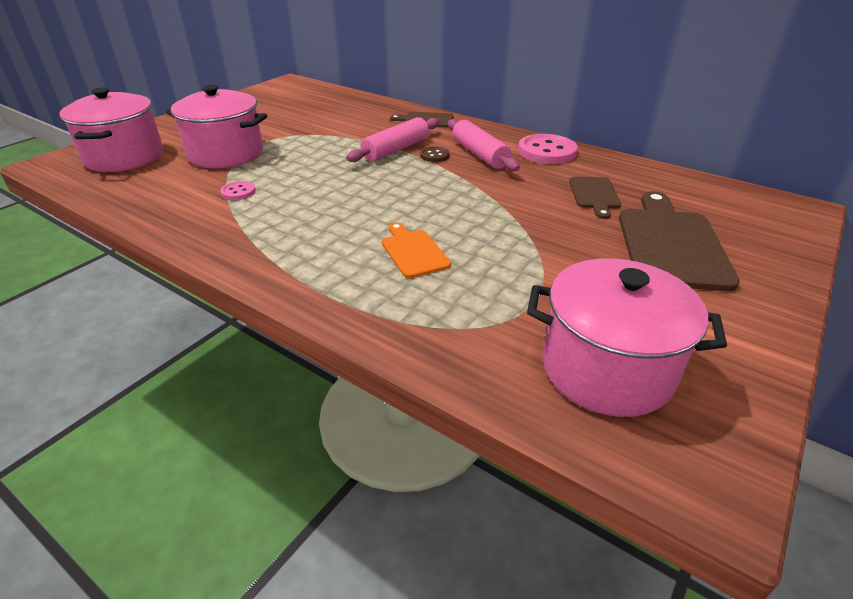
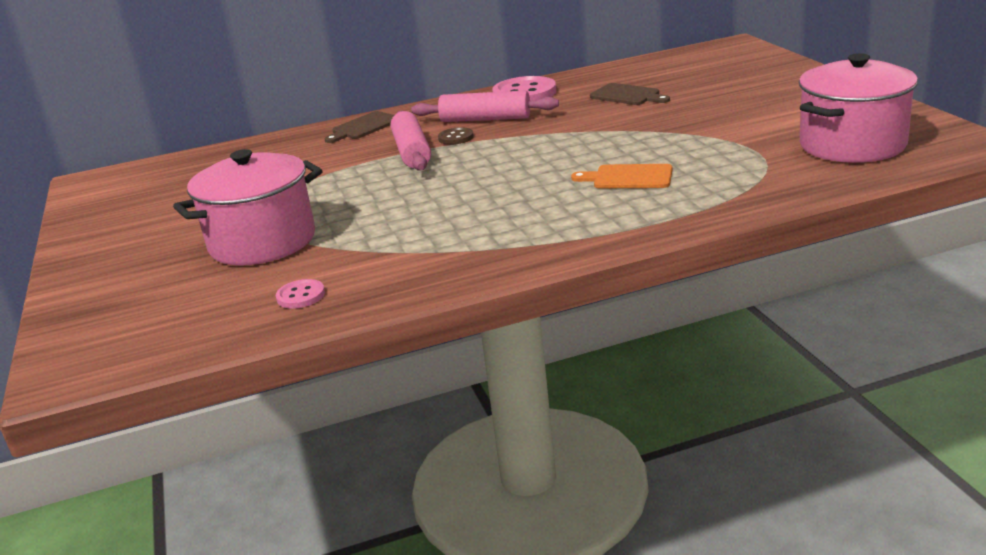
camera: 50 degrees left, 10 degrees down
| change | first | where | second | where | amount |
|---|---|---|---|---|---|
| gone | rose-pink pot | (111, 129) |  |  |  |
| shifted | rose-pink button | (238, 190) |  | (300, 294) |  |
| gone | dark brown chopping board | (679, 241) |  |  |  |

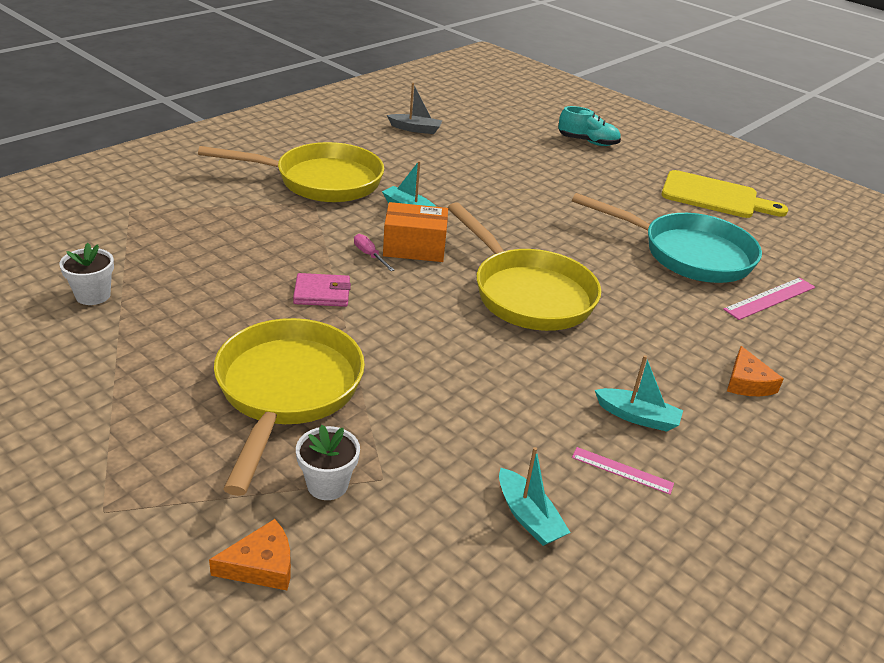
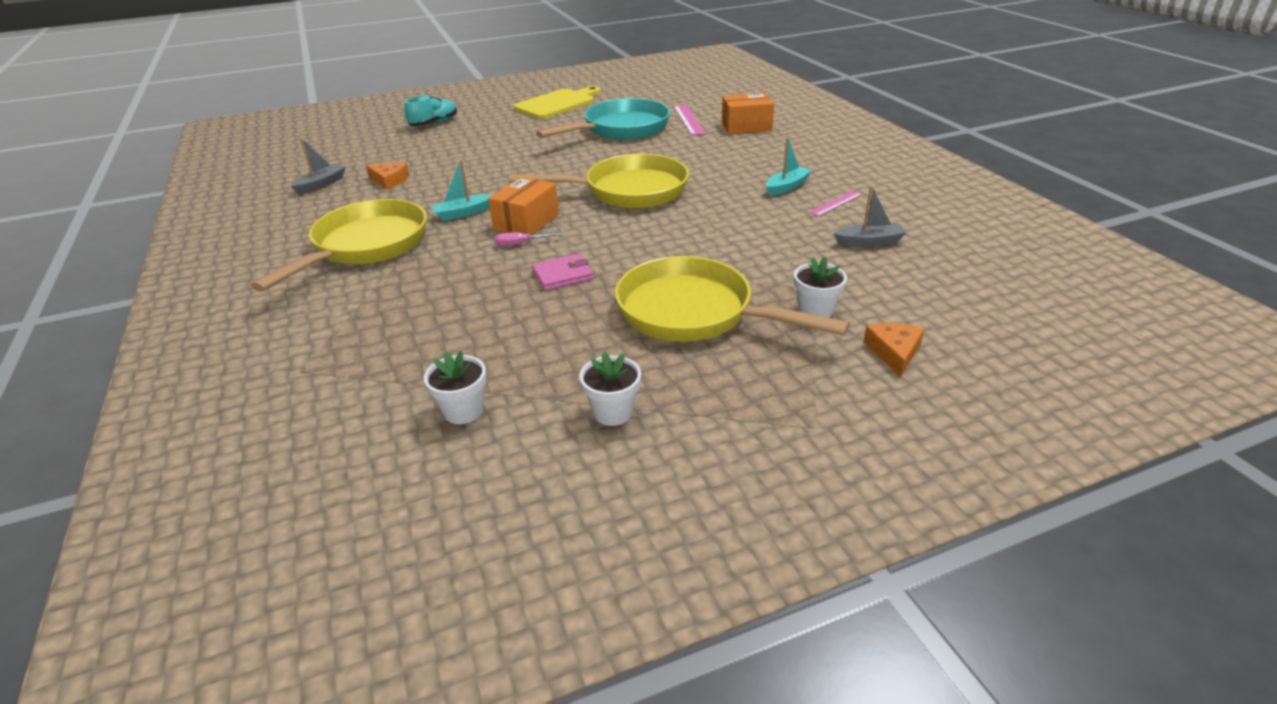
camera: 60 degrees left, 0 degrees up
| change | first | where | second | where | amount |
|---|---|---|---|---|---|
| rotated | rose-pink billfold | (322, 290) |  | (562, 272) | 45 degrees clockwise |
| shifted | orange cheese wedge | (755, 371) |  | (387, 176) |  |
| repainted | teal toy boat | (535, 496) | grey toy boat | (870, 216) |  |
| new |  |  | orange package | (748, 113) |  |
| new |  |  | white potted plant | (610, 389) |  |

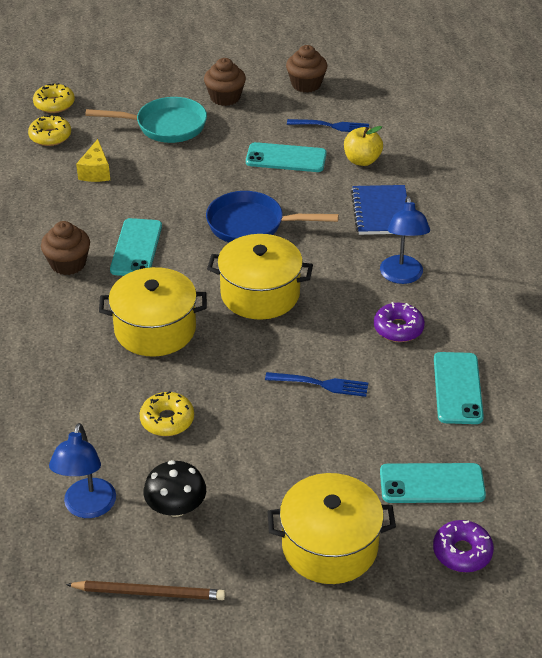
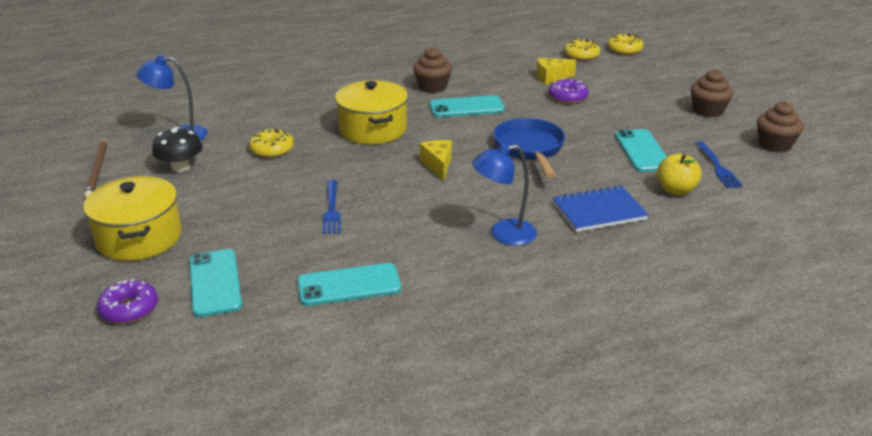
camera: 75 degrees right, 10 degrees down
| change | first | where | second | where | amount |
|---|---|---|---|---|---|
| gone | teal skillet | (146, 120) |  |  |  |
| swapped | golden pot | (260, 277) | golden cheese wedge | (436, 160) |  |
| shifted | royal purple donut | (399, 322) |  | (568, 91) |  |

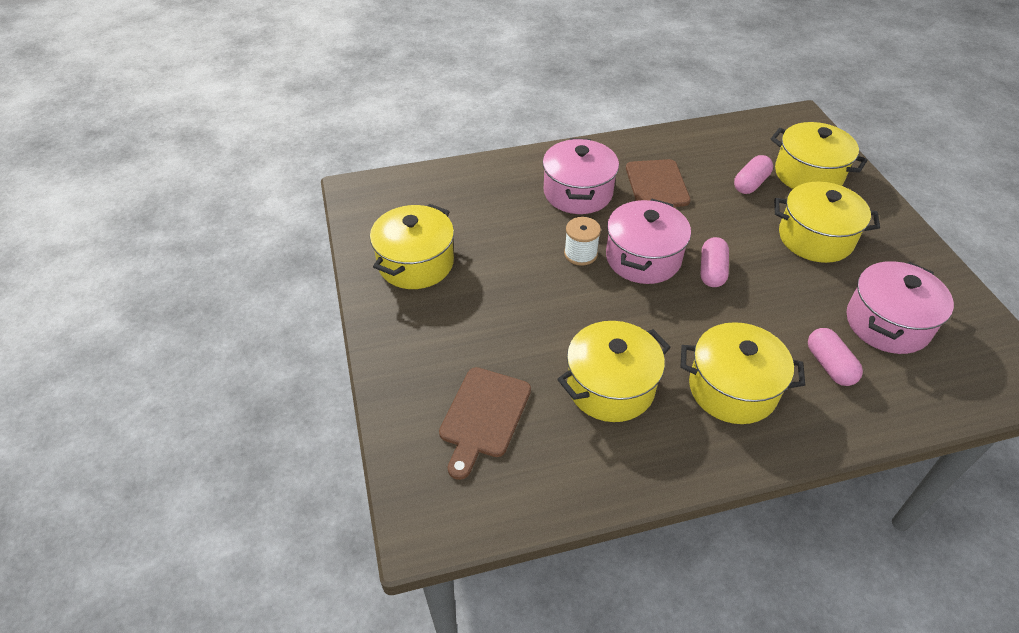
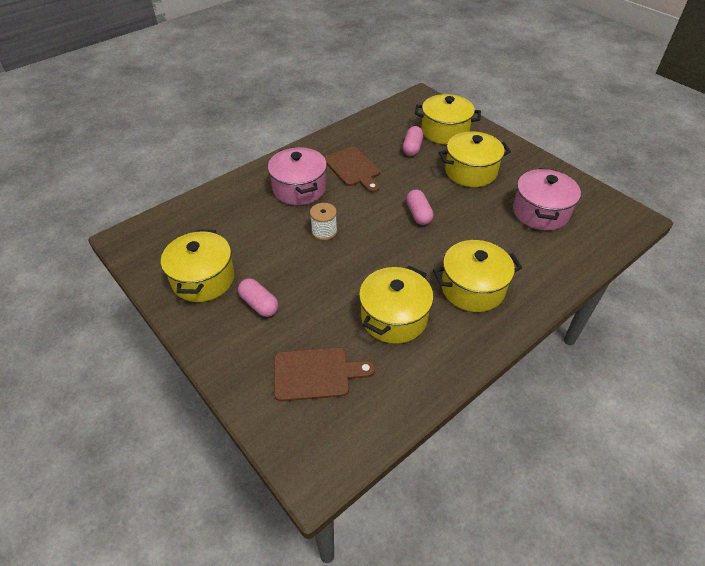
camera: 25 degrees left, 0 degrees up
| change | first | where | second | where | amount |
|---|---|---|---|---|---|
| gone | rose-pink pot | (648, 241) |  |  |  |
| shifted | rose-pink pill | (835, 357) |  | (258, 297) |  |
| rotated | dark brown chopping board | (485, 423) |  | (324, 374) | 90 degrees counterclockwise |

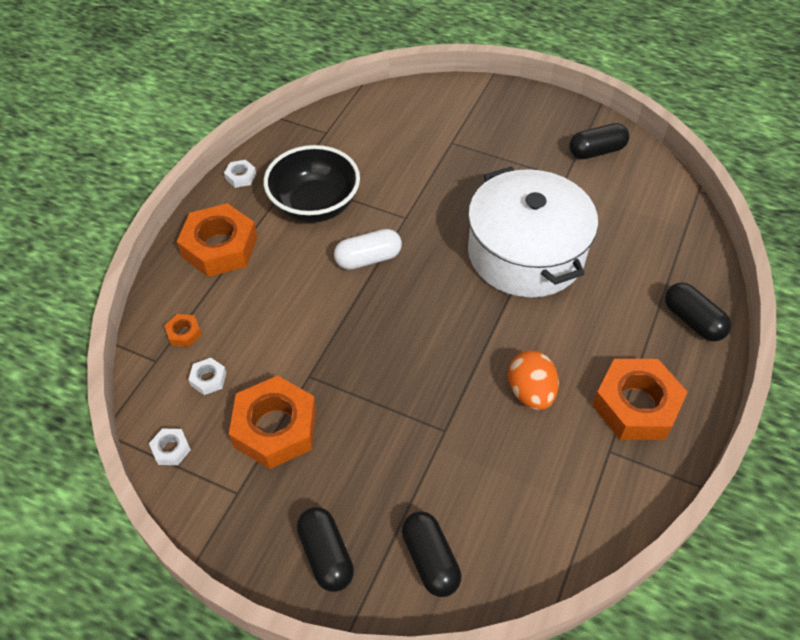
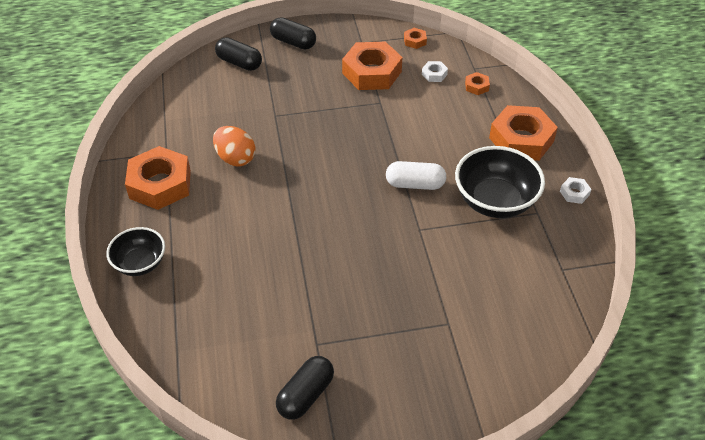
camera: 145 degrees right, 5 degrees down
| change | first | where | second | where | amount |
|---|---|---|---|---|---|
| gone | white pot | (533, 232) |  |  |  |
| rotated | white pill | (368, 249) |  | (416, 175) | 60 degrees clockwise |
| swapped | jet-black pill | (698, 311) | jet-black serving bowl | (135, 251) |  |
| repainted | white hex nut | (170, 447) | orange hex nut | (415, 38) |  |

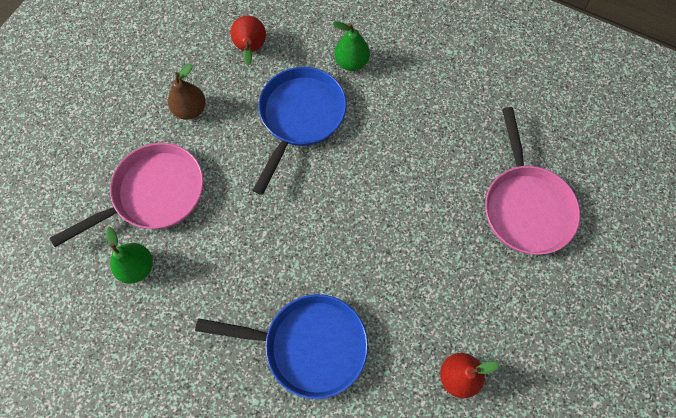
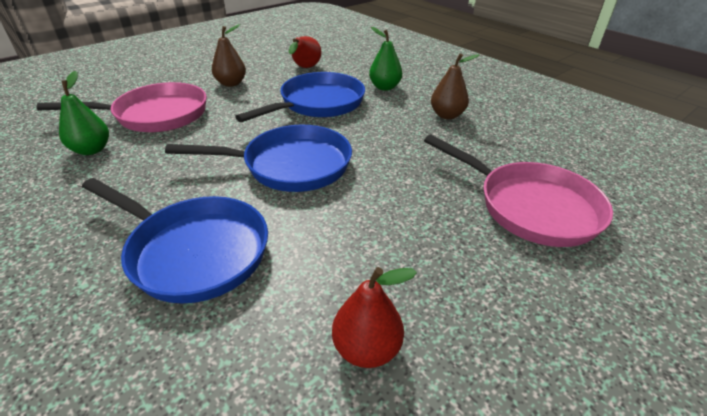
camera: 20 degrees right, 30 degrees down
| change | first | where | second | where | amount |
|---|---|---|---|---|---|
| rotated | rose-pink skillet | (532, 181) |  | (518, 191) | 60 degrees counterclockwise |
| new |  |  | dark brown pear | (455, 86) |  |
| new |  |  | cobalt skillet | (258, 158) |  |

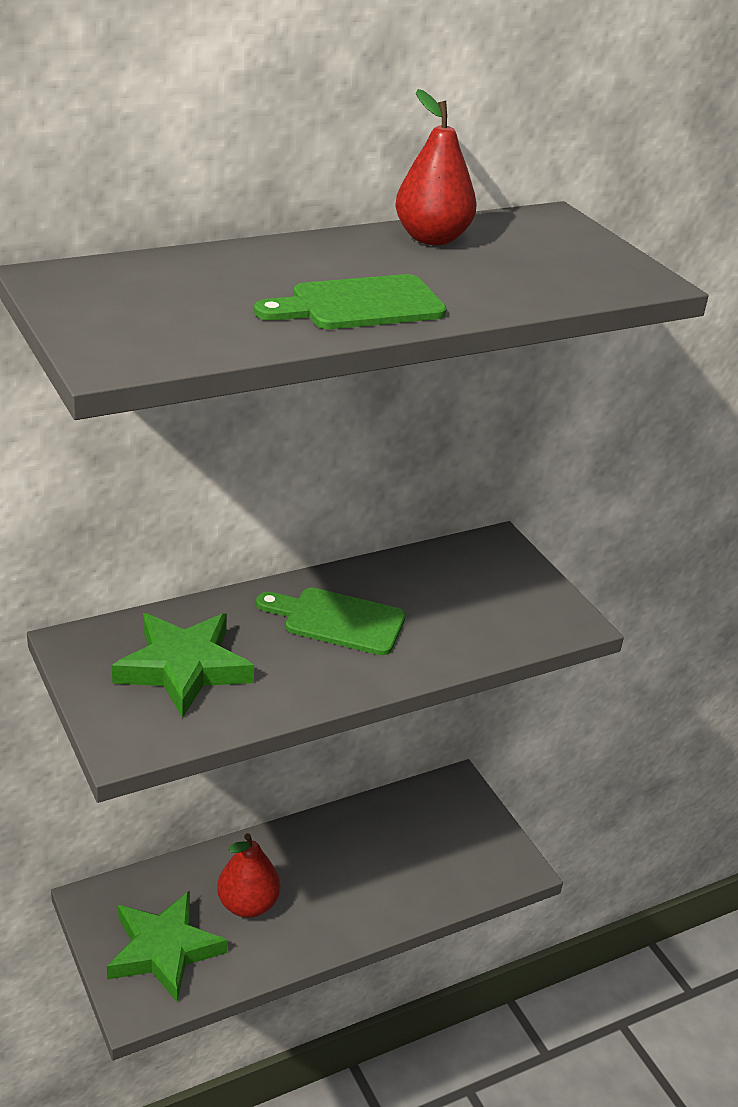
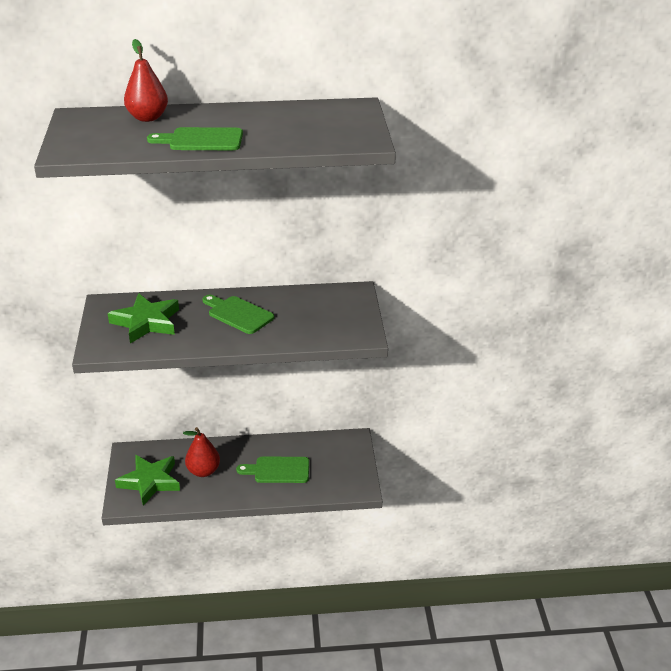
camera: 25 degrees right, 0 degrees up
| change | first | where | second | where | amount |
|---|---|---|---|---|---|
| shifted | red pear | (436, 167) |  | (146, 80) |  |
| new |  |  | emerald chopping board | (272, 470) |  |

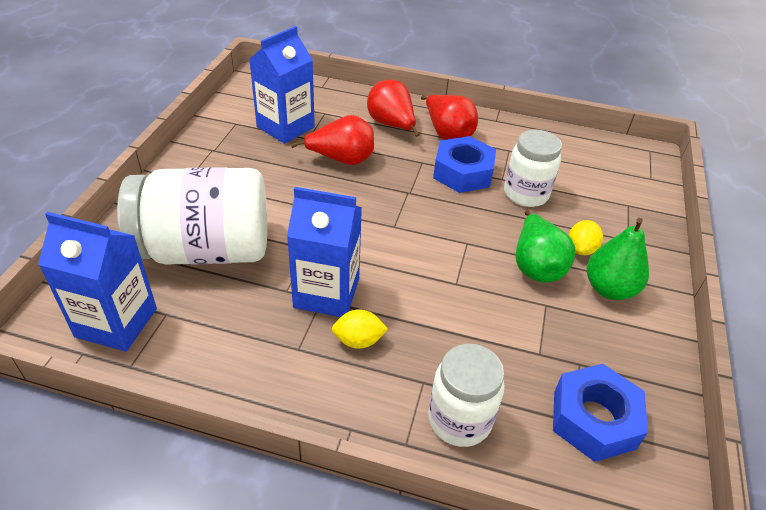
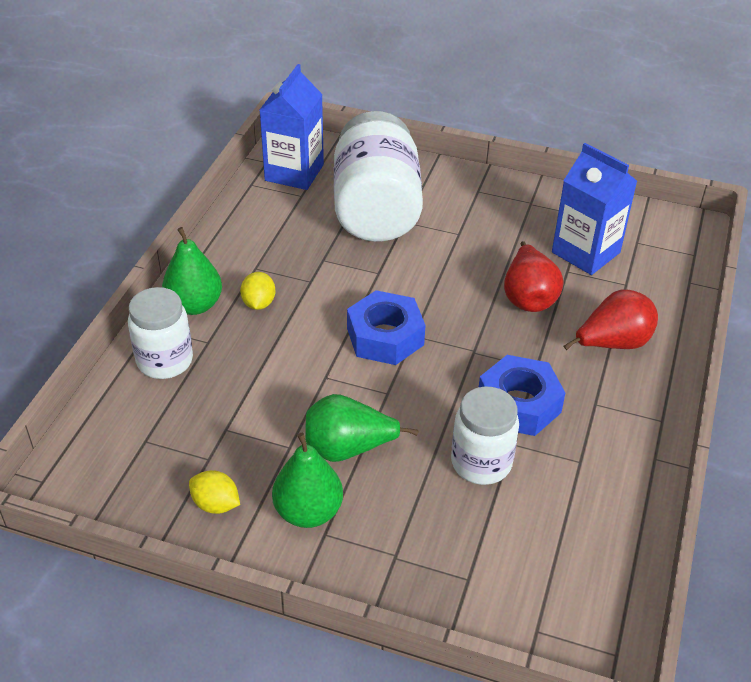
camera: 95 degrees right, 0 degrees up
| change | first | where | second | where | amount |
|---|---|---|---|---|---|
| gone | red pear | (449, 117) |  |  |  |
| gone | cobalt carton | (324, 252) |  |  |  |
| shifted | golden citrus fruit | (586, 237) |  | (214, 492) |  |
| shifted | cobalt hex nut | (600, 413) |  | (386, 327) |  |
| new |  |  | emerald pear | (192, 271) |  |

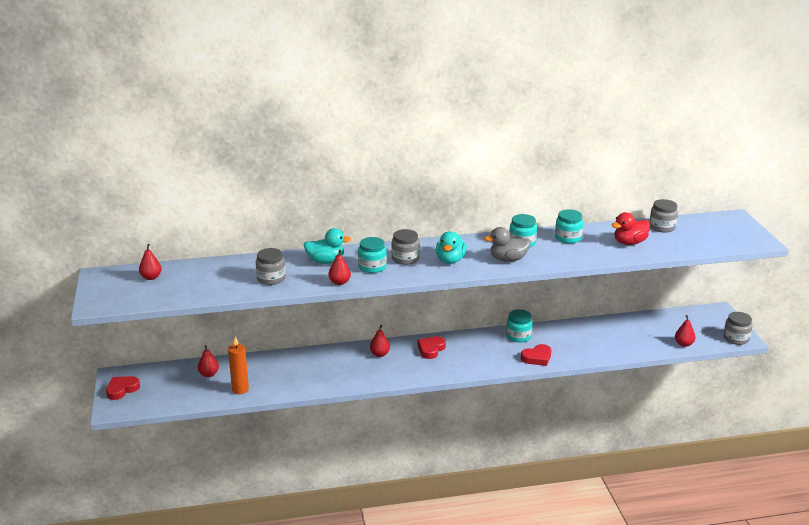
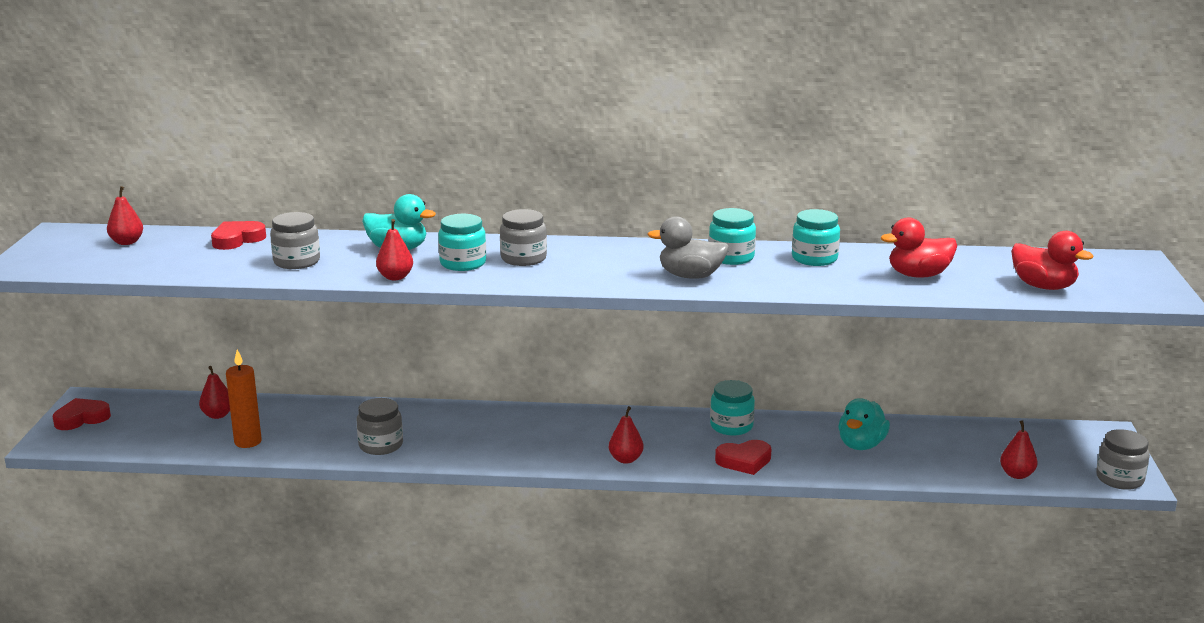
camera: 15 degrees right, 5 degrees down
| change | first | where | second | where | amount |
|---|---|---|---|---|---|
| shifted | grey jam jar | (663, 216) |  | (380, 426) |  |
| shifted | teal duck | (451, 248) |  | (864, 424) |  |
| shifted | red pear | (380, 341) |  | (626, 435) |  |
| shifted | red heart shape | (432, 347) |  | (238, 235) |  |
| new |  |  | red duck | (1052, 260) |  |

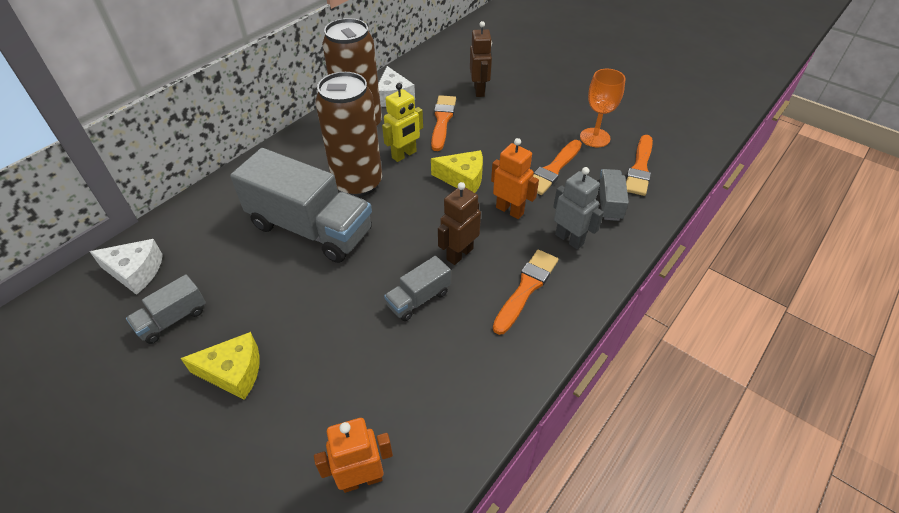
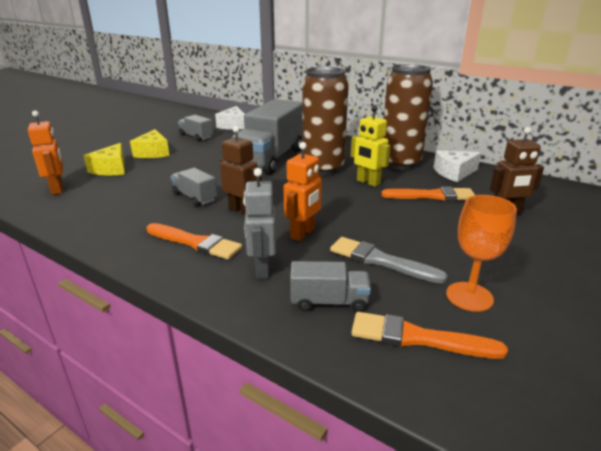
camera: 85 degrees right, 20 degrees down
| change | first | where | second | where | amount |
|---|---|---|---|---|---|
| repainted | orange paint brush | (557, 167) | grey paint brush | (389, 260) |  |
| shifted | golden cheese wedge | (457, 171) |  | (104, 159) |  |
| rotated | grey toy robot | (578, 208) |  | (259, 223) | 135 degrees clockwise |

